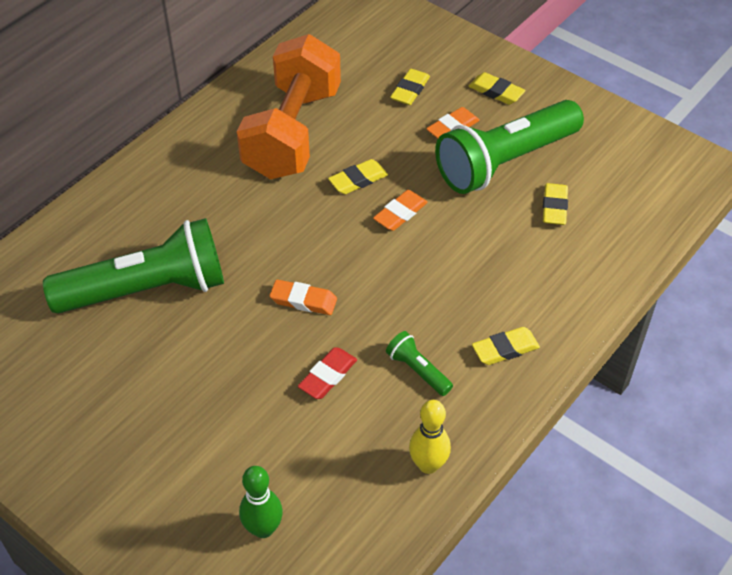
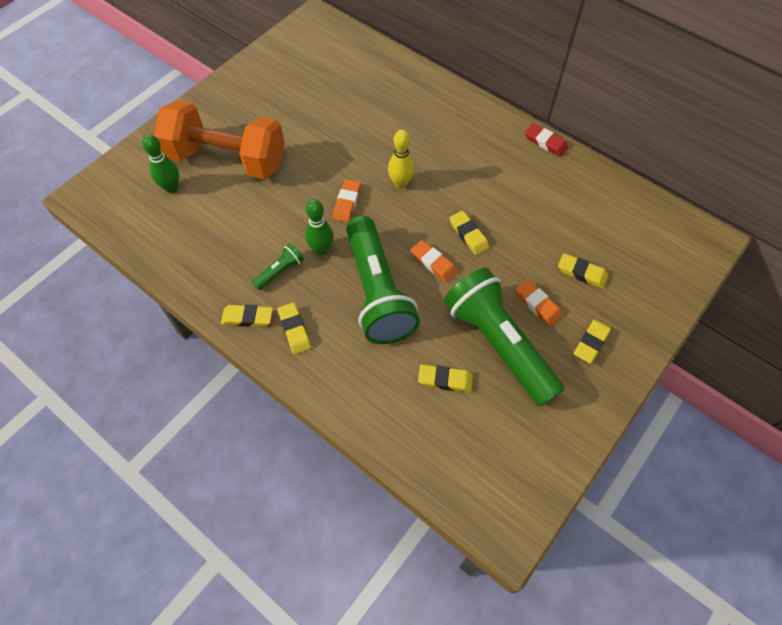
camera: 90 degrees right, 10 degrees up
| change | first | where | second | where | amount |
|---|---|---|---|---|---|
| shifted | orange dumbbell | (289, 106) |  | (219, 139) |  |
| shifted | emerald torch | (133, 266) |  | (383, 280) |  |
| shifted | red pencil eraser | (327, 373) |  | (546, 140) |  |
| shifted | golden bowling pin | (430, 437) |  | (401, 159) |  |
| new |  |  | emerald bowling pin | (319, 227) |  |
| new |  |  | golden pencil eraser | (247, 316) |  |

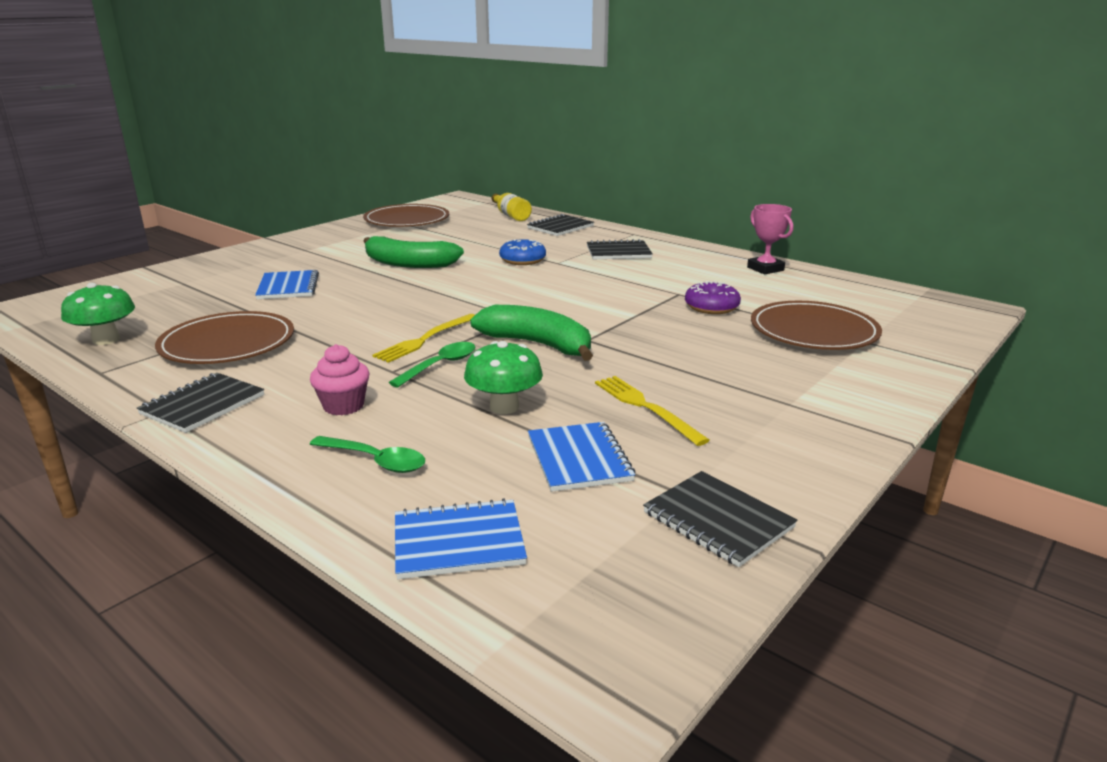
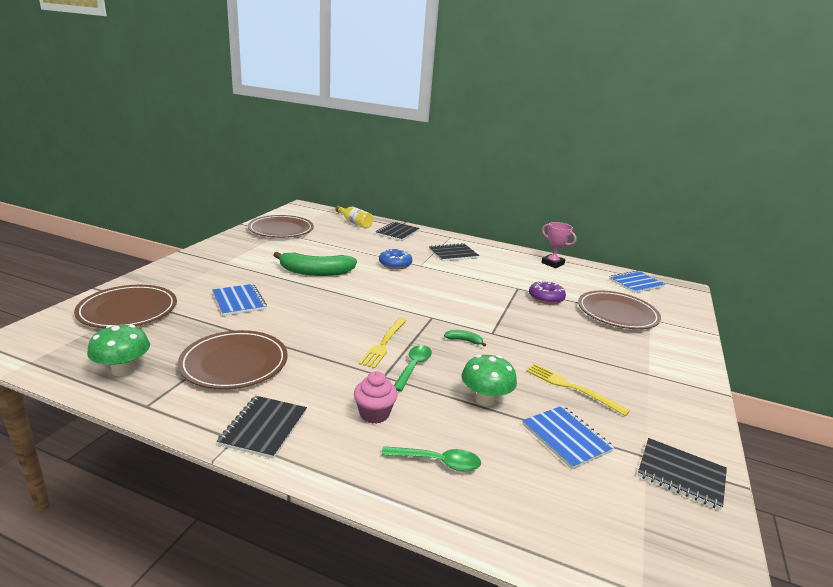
camera: 20 degrees left, 0 degrees up
| change | first | where | second | where | amount |
|---|---|---|---|---|---|
| scaled | emerald toy banana | (531, 333) |  | (465, 338) | x0.42 |
| shifted | cobalt notebook | (461, 538) |  | (637, 281) |  |
| new |  |  | dark brown dinner plate | (125, 306) |  |

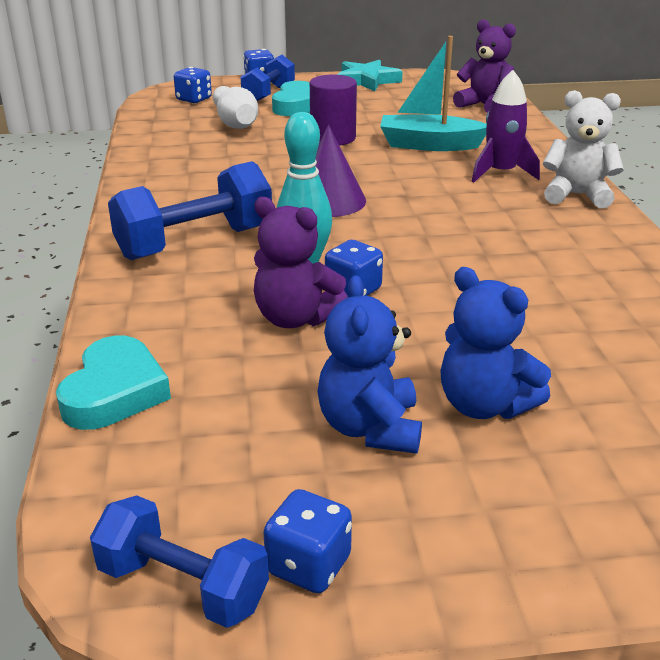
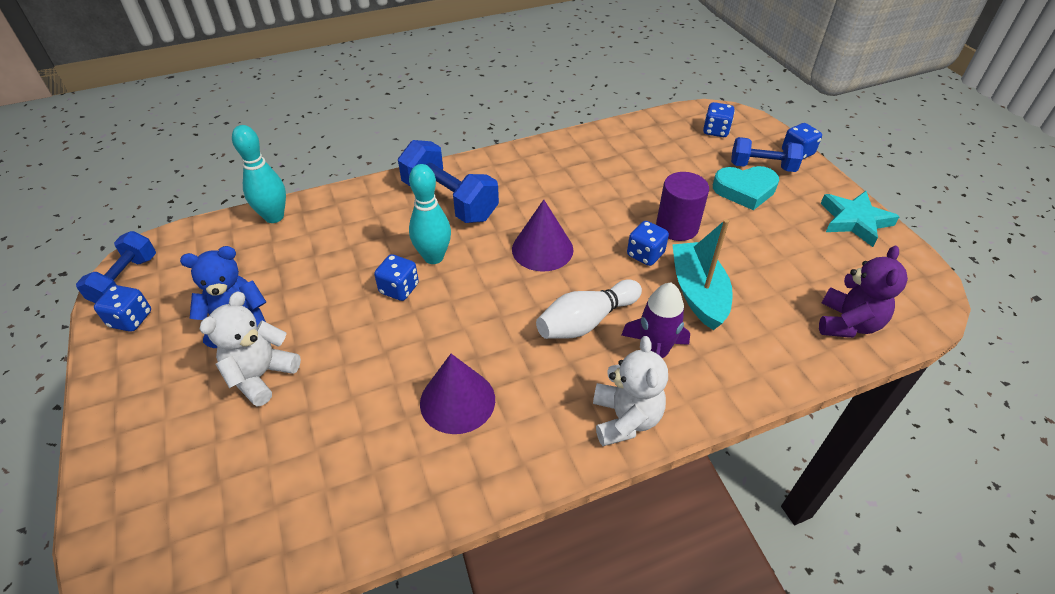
camera: 75 degrees right, 15 degrees up
| change | first | where | second | where | amount |
|---|---|---|---|---|---|
| shifted | white bowling pin | (235, 107) |  | (589, 309) |  |
| gone | royal purple teddy | (301, 262) |  |  |  |
| repainted | cobalt teddy | (495, 343) | white teddy | (250, 349) |  |
| swapped | teal heart shape | (113, 383) | teal bowling pin | (259, 174) |  |
| new |  |  | cobalt dice | (648, 243) |  |
| new |  |  | royal purple solid cone | (457, 394) |  |

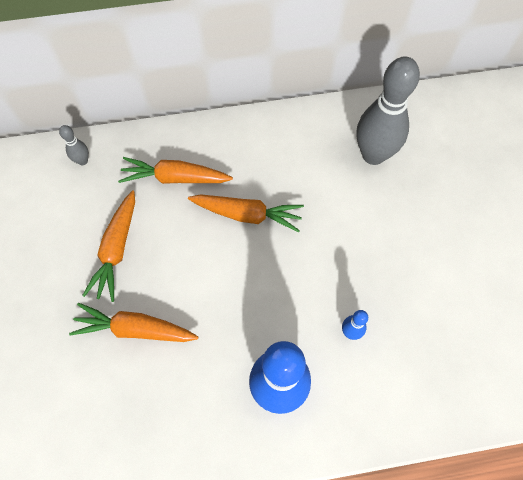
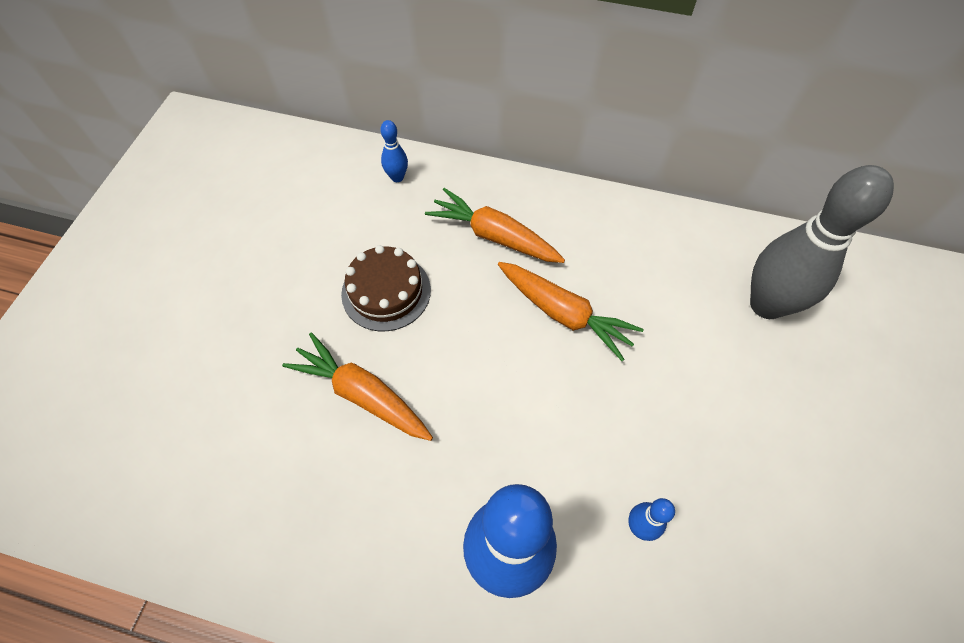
camera: 25 degrees right, 5 degrees down
| change | first | where | second | where | amount |
|---|---|---|---|---|---|
| repainted | grey bowling pin | (74, 145) | cobalt bowling pin | (394, 151) |  |
| swapped | orange carrot | (108, 246) | dark brown gateau | (386, 288) |  |

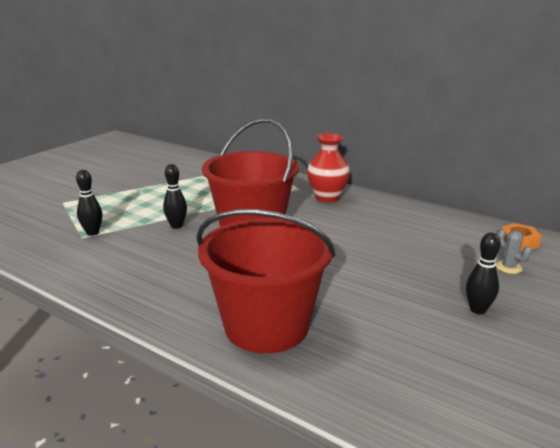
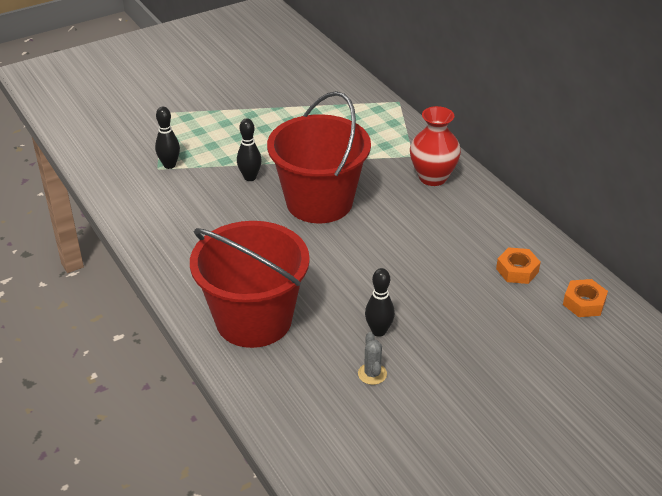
camera: 25 degrees right, 15 degrees up
| change | first | where | second | where | amount |
|---|---|---|---|---|---|
| shifted | grey cactus | (514, 251) |  | (372, 358) |  |
| shifted | jet-black bowling pin | (483, 273) |  | (380, 302) |  |
| new |  |  | orange hex nut | (518, 265) |  |

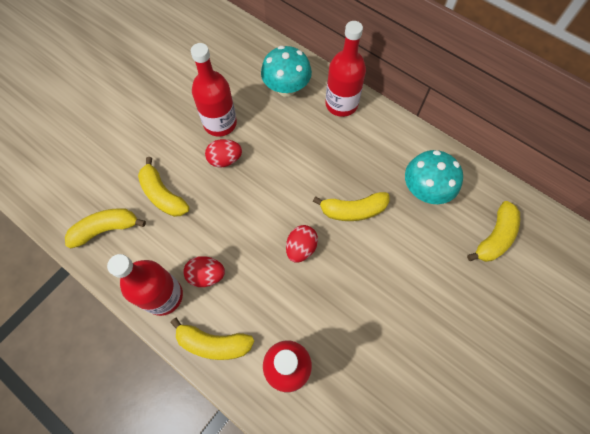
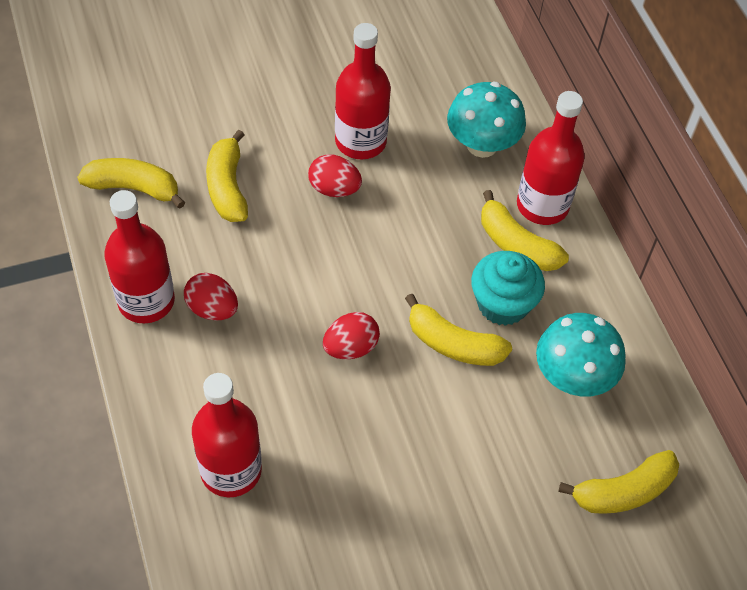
camera: 30 degrees right, 10 degrees down
| change | first | where | second | where | amount |
|---|---|---|---|---|---|
| shifted | golden toy banana | (212, 339) |  | (525, 230) |  |
| new |  |  | teal fairy cake | (508, 288) |  |

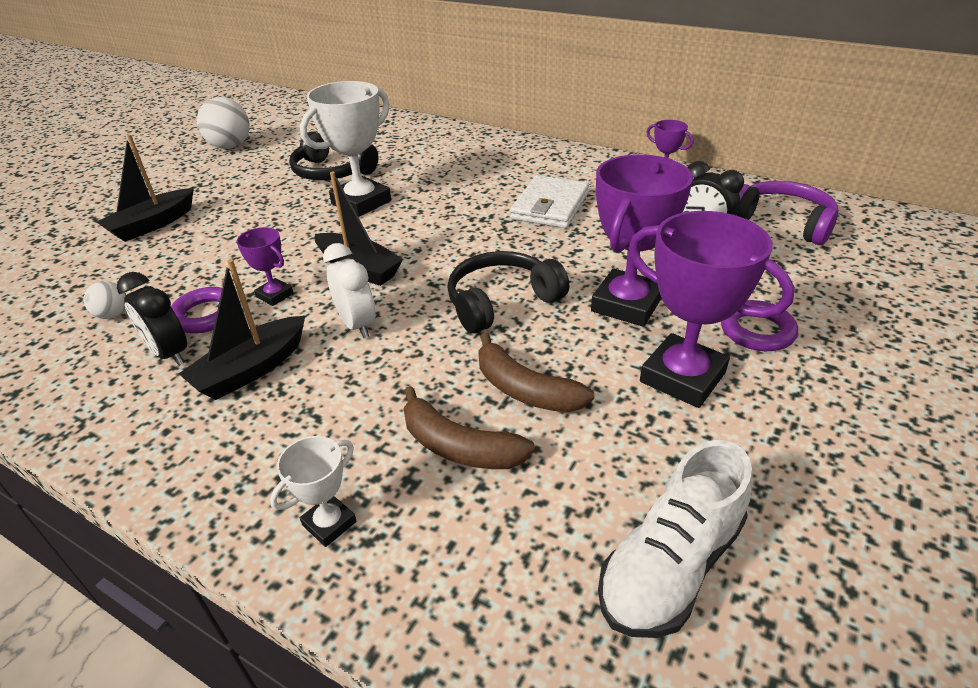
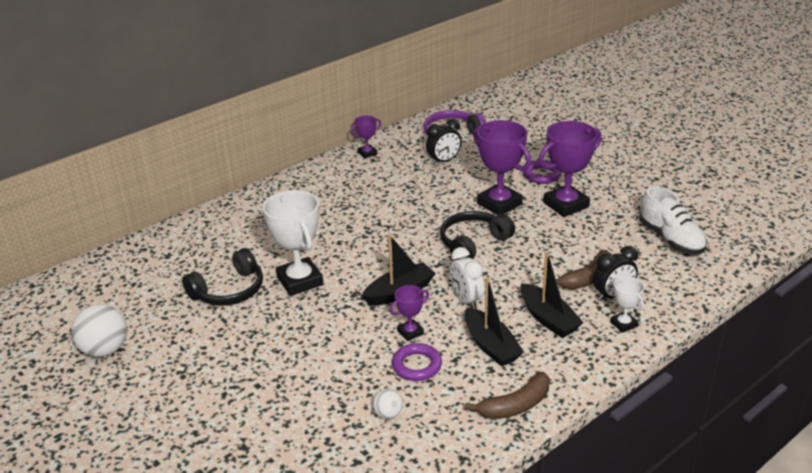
camera: 70 degrees left, 5 degrees down
| change | first | where | second | where | amount |
|---|---|---|---|---|---|
| shifted | jet-black toy boat | (145, 188) |  | (552, 294) |  |
| gone | white billfold | (549, 201) |  |  |  |
| rotated | white bedside clock | (349, 290) |  | (467, 278) | 105 degrees counterclockwise |
| rotated | jet-black headphones | (508, 292) |  | (477, 235) | 60 degrees clockwise |
| shifted | jet-black bedside clock | (152, 319) |  | (615, 273) |  |
| shifted | dark brown toy banana | (536, 372) |  | (507, 395) |  |

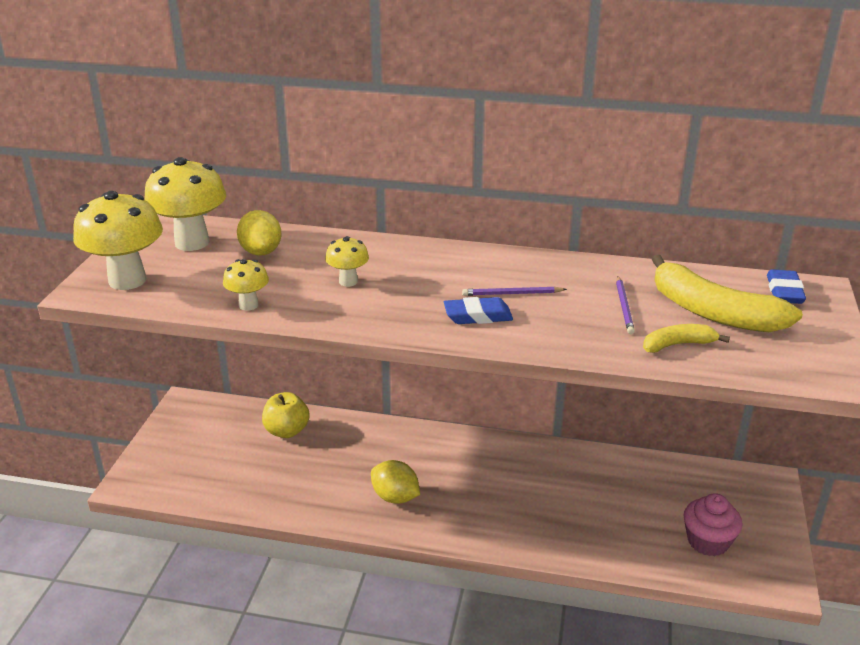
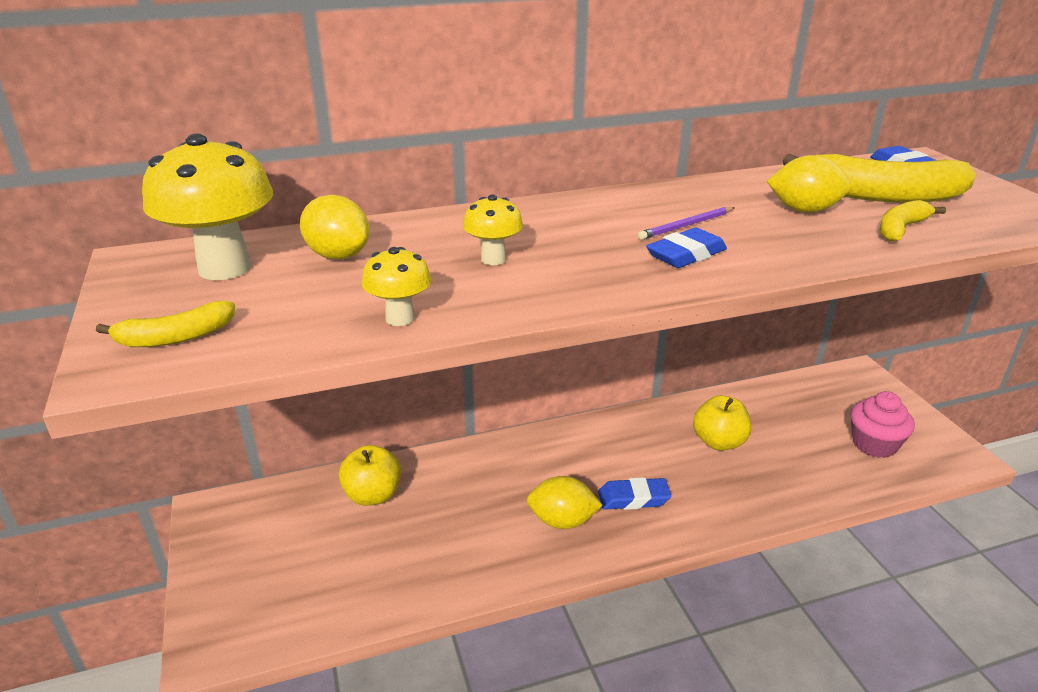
camera: 30 degrees left, 0 degrees up
| change | first | where | second | where | amount |
|---|---|---|---|---|---|
| swapped | golden mushroom | (118, 240) | golden toy banana | (165, 324) |  |
| swapped | royal purple pencil | (625, 305) | golden citrus fruit | (809, 184) |  |
| new |  |  | golden apple fruit | (722, 423) |  |
| new |  |  | cobalt pencil eraser | (634, 493) |  |

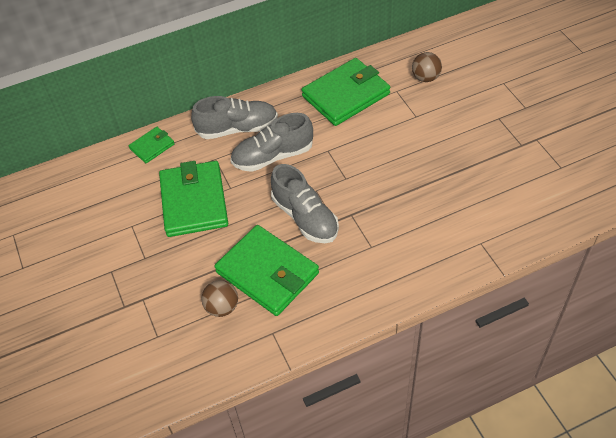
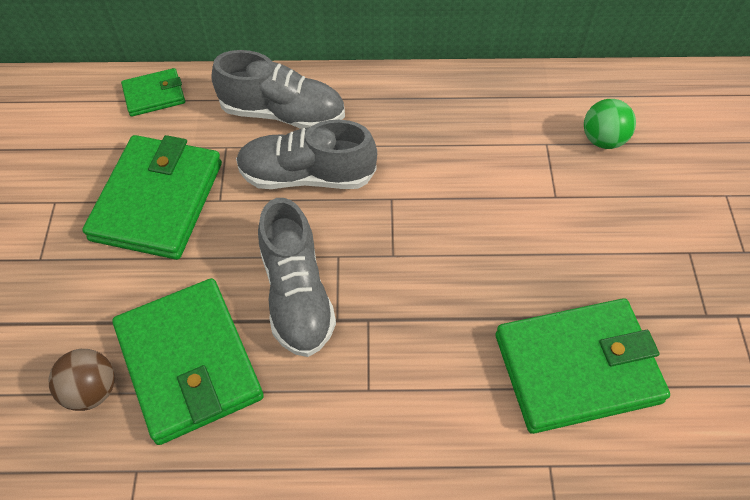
camera: 20 degrees right, 5 degrees up
| change | first | where | second | where | amount |
|---|---|---|---|---|---|
| repainted | dark brown sphere | (427, 67) | emerald sphere | (610, 124) |  |
| shifted | emerald billfold | (346, 92) |  | (582, 366) |  |

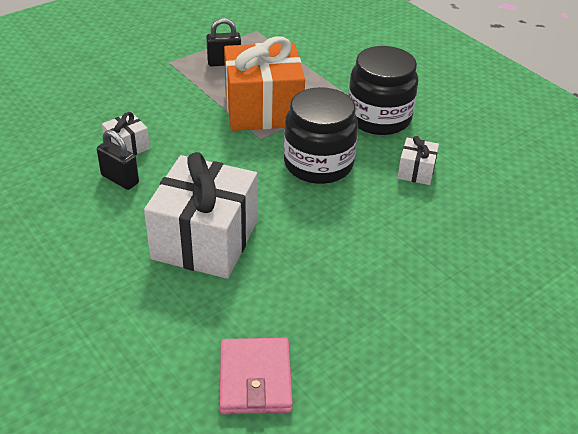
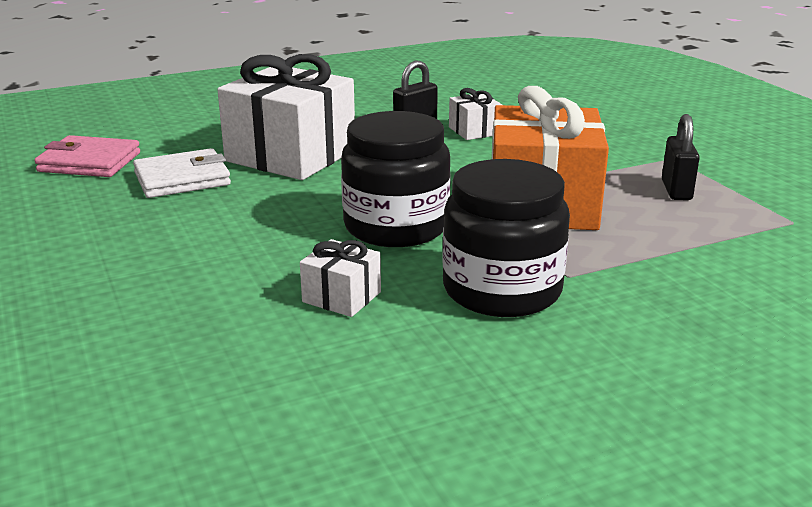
camera: 105 degrees right, 15 degrees down
| change | first | where | second | where | amount |
|---|---|---|---|---|---|
| new |  |  | white billfold | (182, 173) |  |

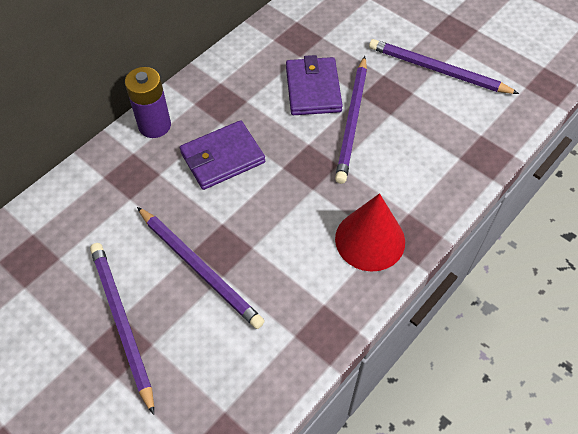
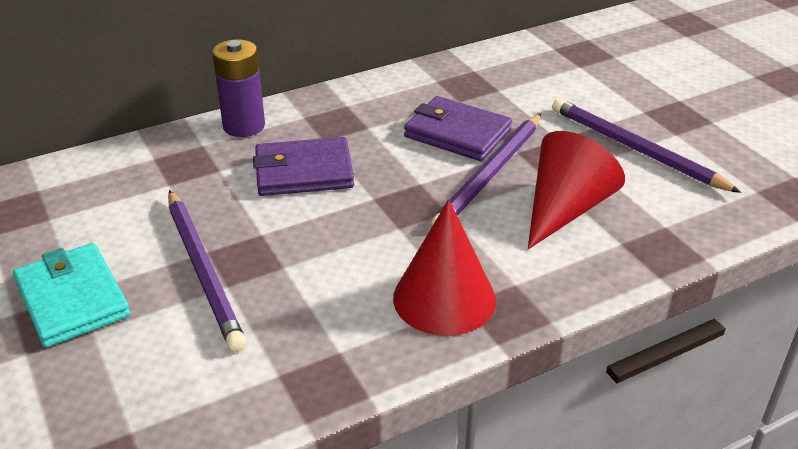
camera: 20 degrees right, 20 degrees down
| change | first | where | second | where | amount |
|---|---|---|---|---|---|
| rotated | royal purple billfold | (314, 85) |  | (458, 128) | 75 degrees counterclockwise |
| swapped | royal purple pencil | (122, 329) | teal billfold | (71, 295) |  |
| new |  |  | red solid cone | (576, 190) |  |

